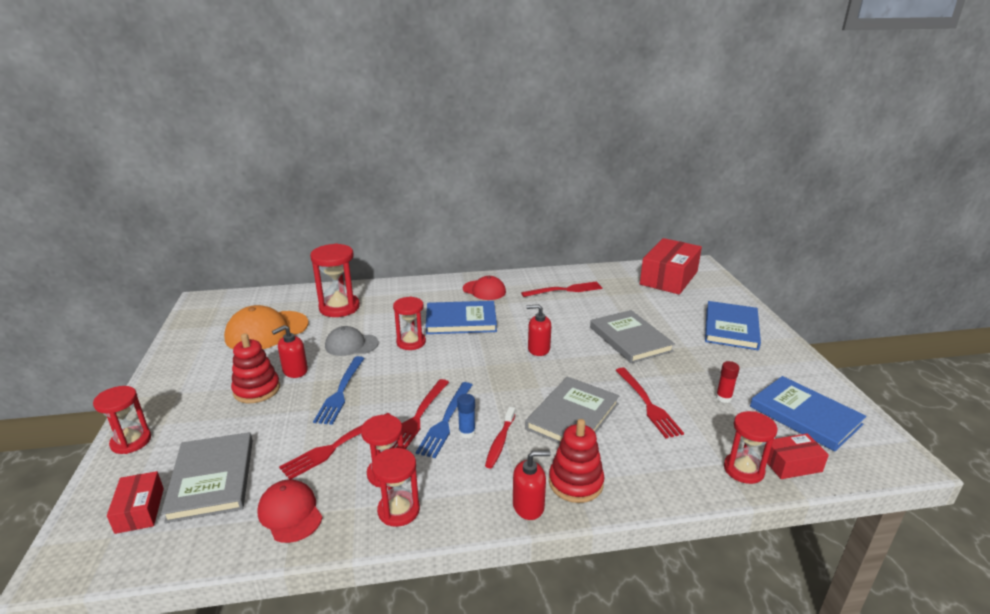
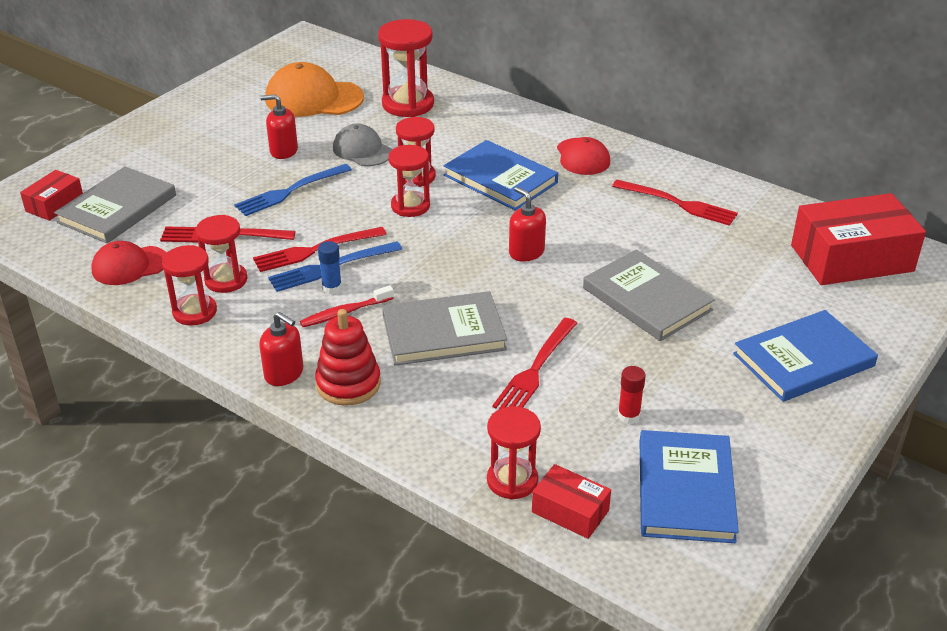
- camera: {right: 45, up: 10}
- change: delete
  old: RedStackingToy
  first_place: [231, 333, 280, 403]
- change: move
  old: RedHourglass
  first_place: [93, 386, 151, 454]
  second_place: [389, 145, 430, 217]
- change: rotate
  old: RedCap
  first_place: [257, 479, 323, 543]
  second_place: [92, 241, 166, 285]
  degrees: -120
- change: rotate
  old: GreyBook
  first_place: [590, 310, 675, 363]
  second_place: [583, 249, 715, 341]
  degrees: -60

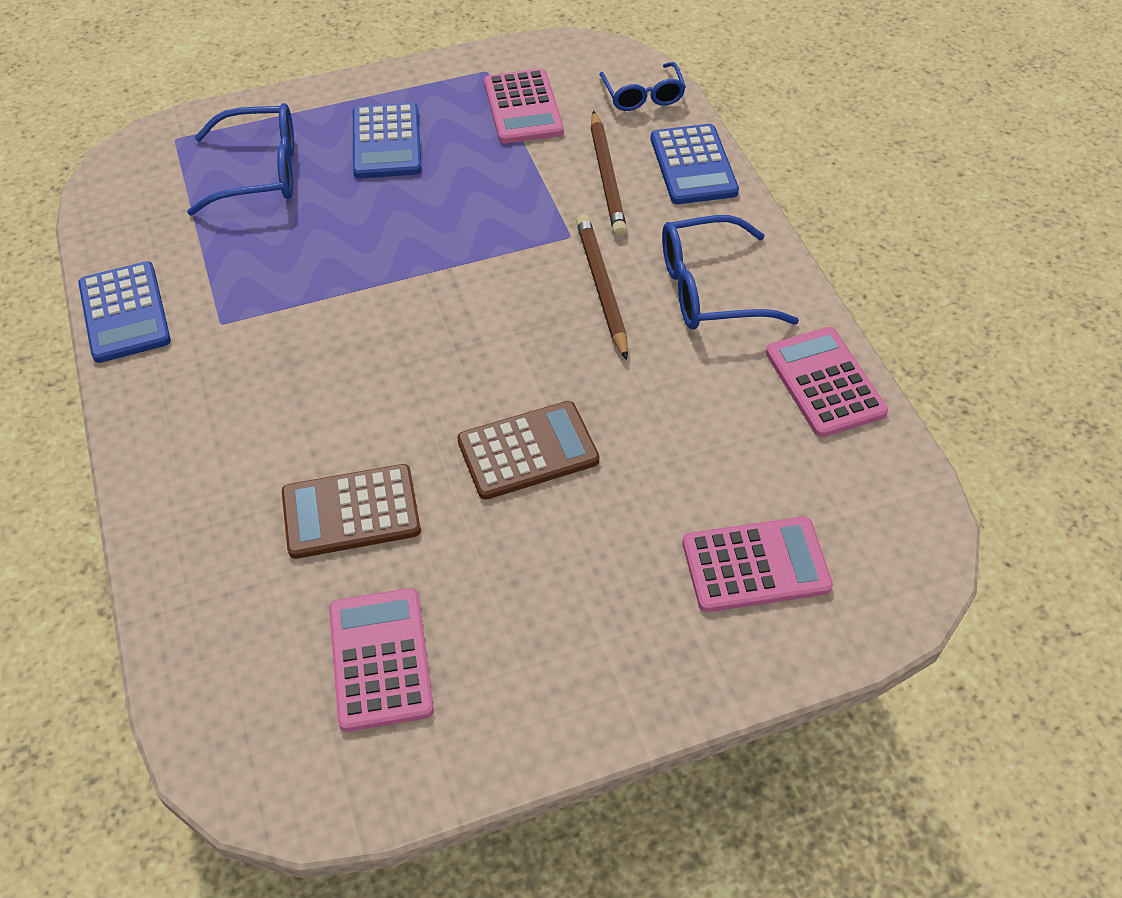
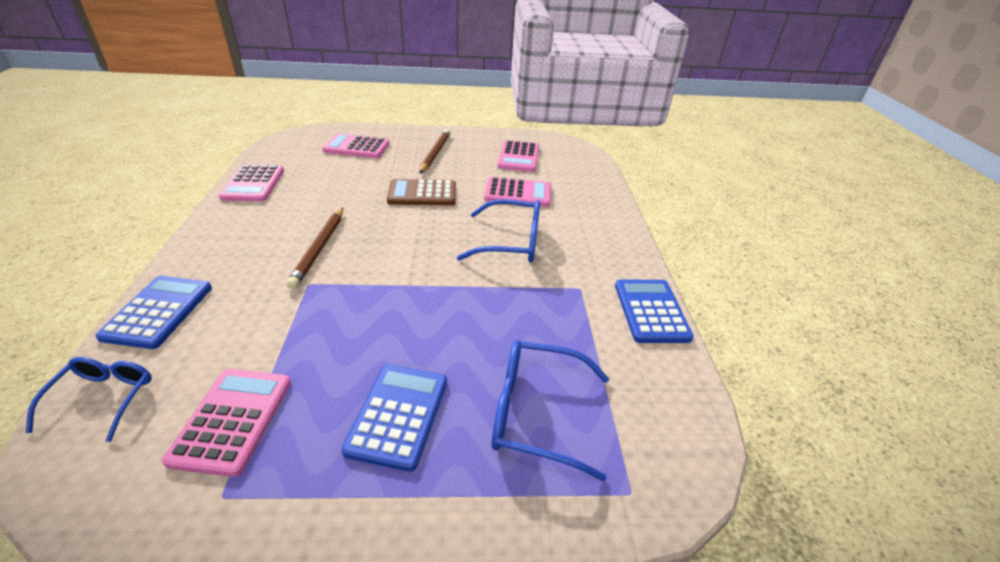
- camera: {right: -165, up: -15}
- change: move
  old: BrownPencil
  first_place: [591, 111, 627, 237]
  second_place: [419, 129, 451, 173]
- change: move
  old: BlueGlasses
  first_place: [662, 215, 799, 330]
  second_place: [457, 199, 540, 262]
- change: recolor
  old: BrownCalculator
  new: PinkCalculator
  first_place: [282, 464, 421, 559]
  second_place: [484, 177, 551, 207]

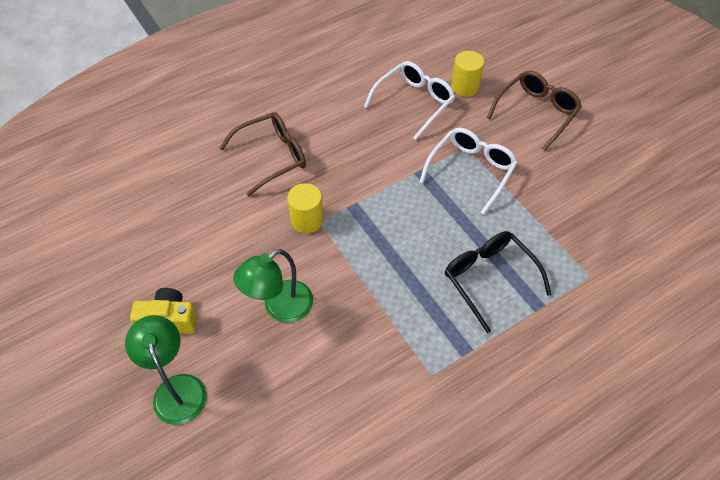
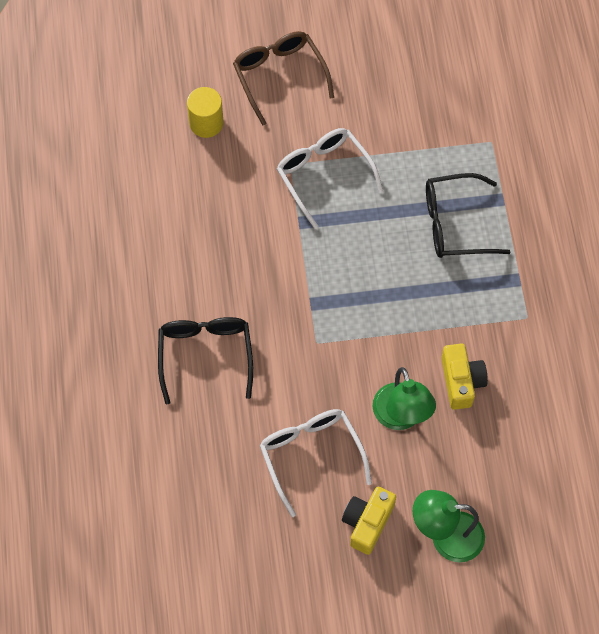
- camera: {right: -65, up: 10}
- change: delete
  old: YellowCylinder
  first_place: [287, 183, 323, 234]
- change: insert
  new: YellowCamera
  second_place: [441, 343, 488, 410]
- change: move
  old: WhiteGlasses
  first_place: [364, 61, 455, 140]
  second_place: [259, 409, 372, 517]
- change: recolor
  old: BrownGlasses
  new: BlackGlasses
  first_place: [219, 112, 306, 196]
  second_place: [158, 317, 253, 405]

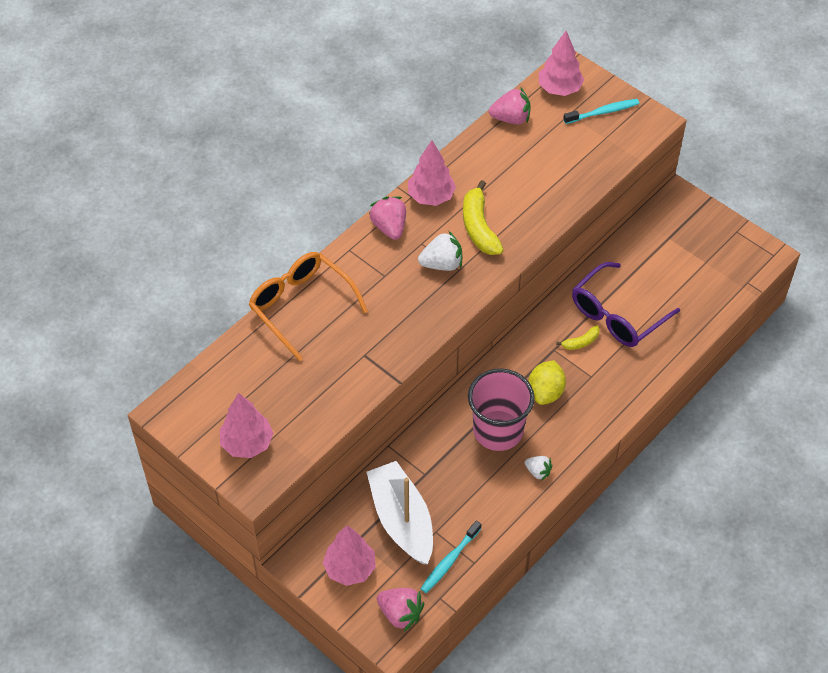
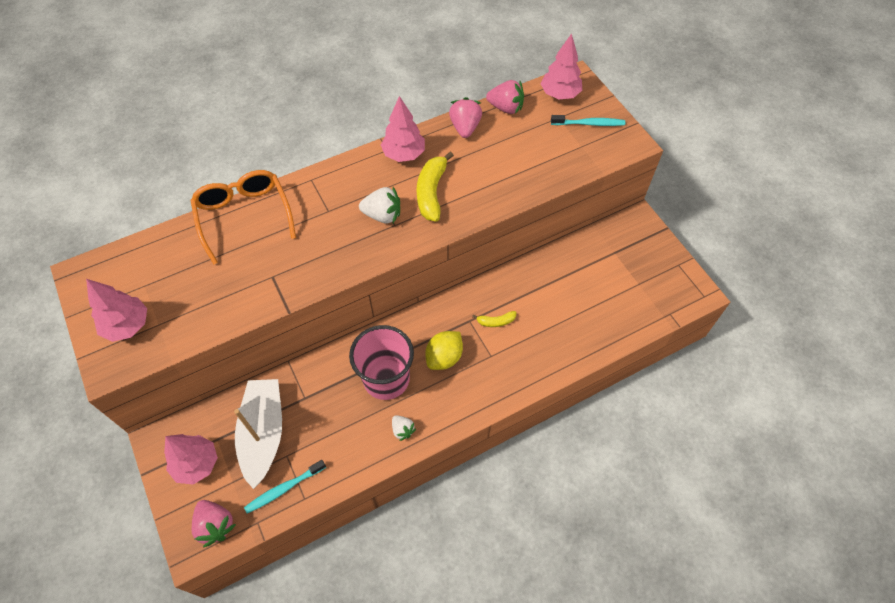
- camera: {right: 20, up: 5}
- change: delete
  old: PurpleGlasses
  first_place: [572, 262, 680, 347]
- change: move
  old: PinkStrawberry
  first_place: [369, 196, 406, 240]
  second_place: [449, 97, 482, 138]

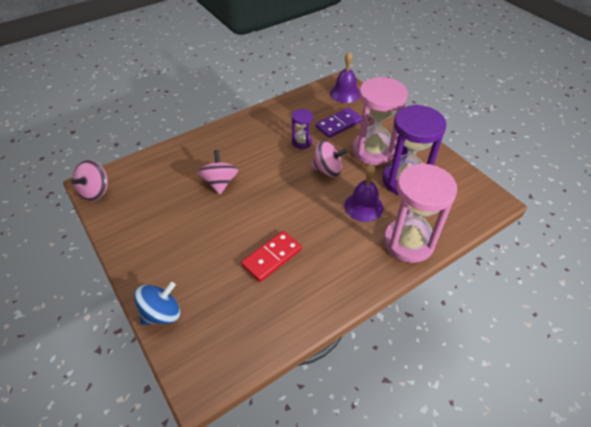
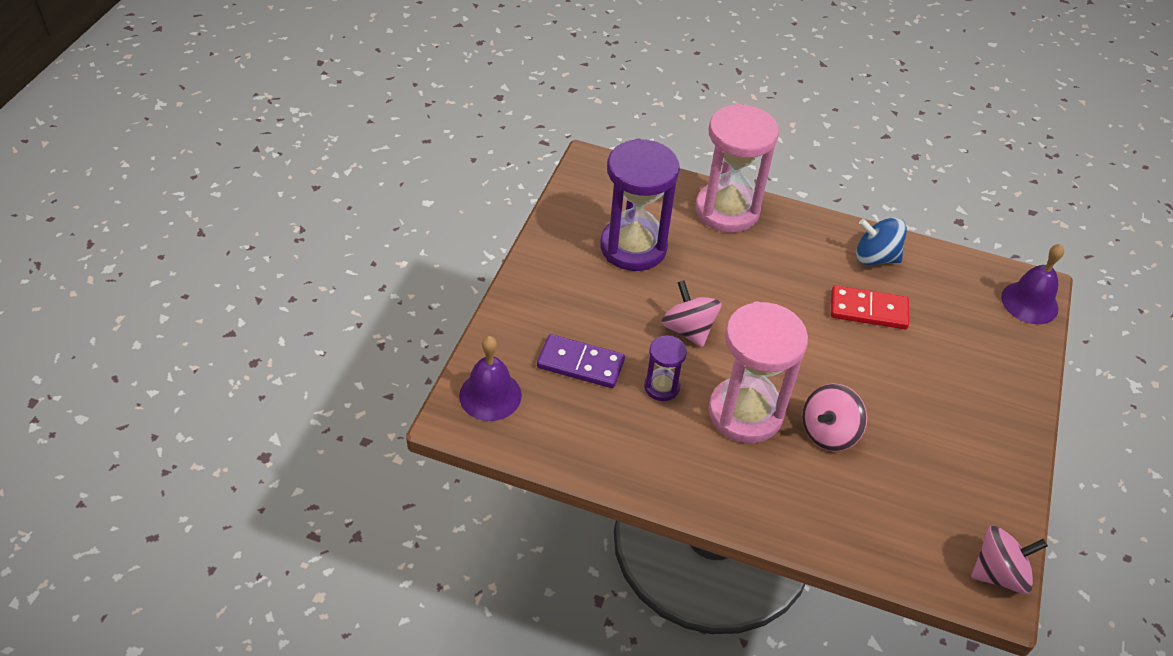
- camera: {right: -130, up: 0}
- change: move
  old: BlueSpinningTop
  first_place: [134, 282, 180, 325]
  second_place: [856, 218, 907, 265]
- change: move
  old: PurpleBell
  first_place: [344, 164, 384, 222]
  second_place: [1001, 244, 1064, 324]
- change: move
  old: PinkHourglass
  first_place: [352, 77, 408, 165]
  second_place: [708, 301, 808, 443]

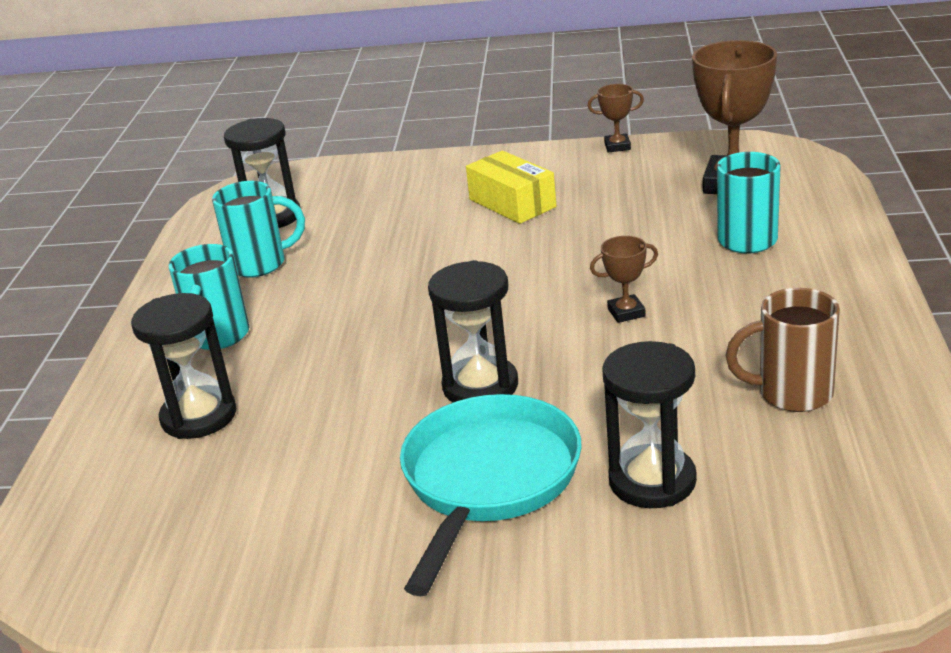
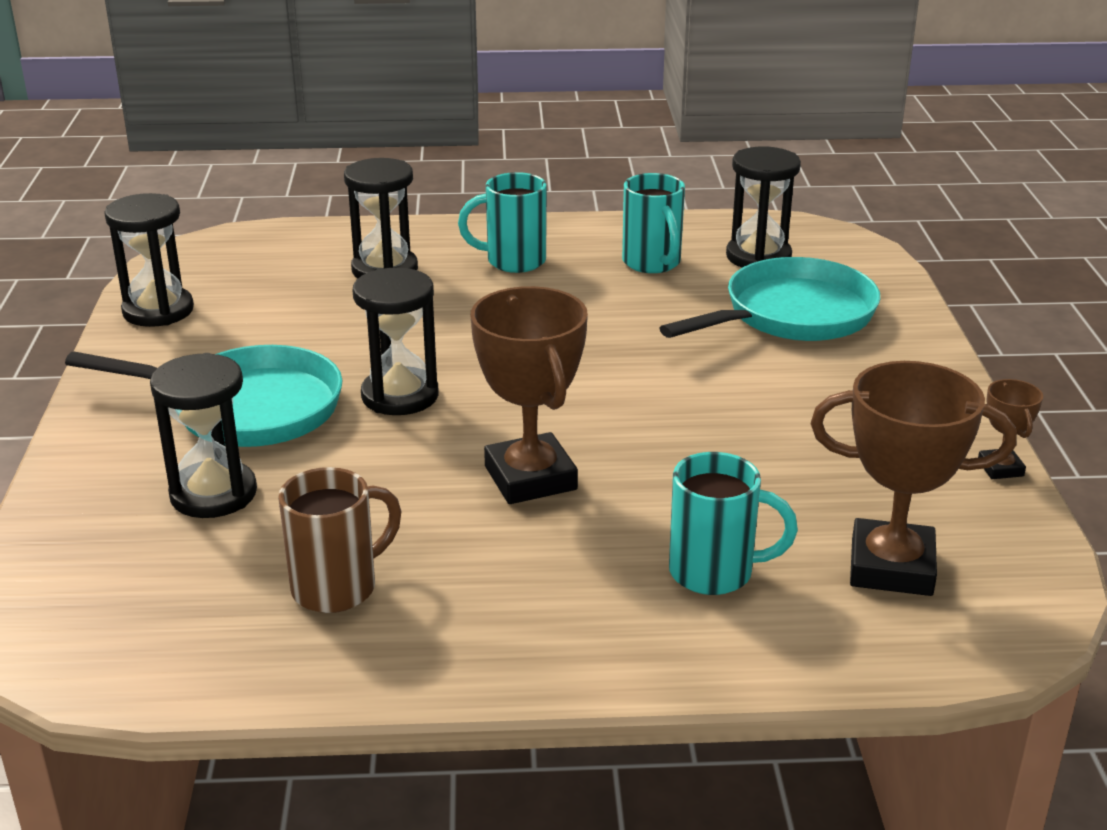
- camera: {right: 80, up: 0}
- change: delete
  old: YellowBox
  first_place: [466, 150, 556, 224]
- change: insert
  new: BlackHourglass
  second_place: [104, 193, 194, 327]
- change: insert
  new: TurquoisePan
  second_place: [659, 257, 880, 341]
- change: rotate
  old: BrownMug
  first_place: [725, 288, 840, 412]
  second_place: [278, 467, 401, 613]
  degrees: 60
- change: resize
  old: BrownTrophy
  first_place: [590, 236, 658, 323]
  second_place: [471, 286, 588, 504]
  factor: 2.08

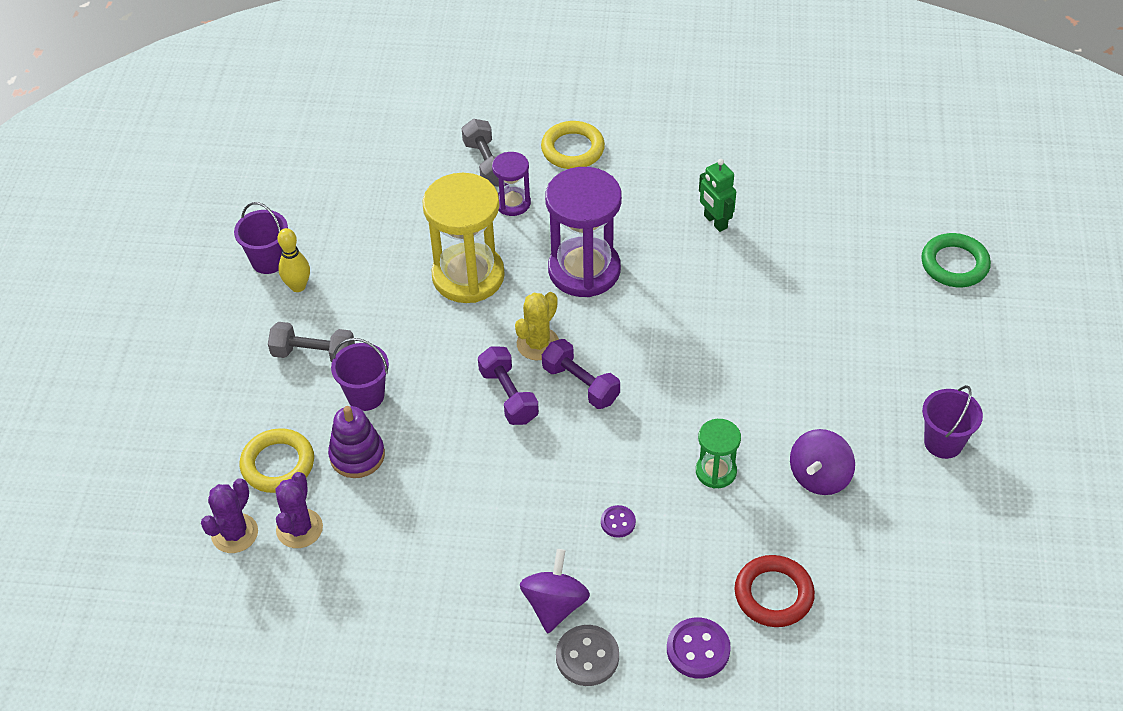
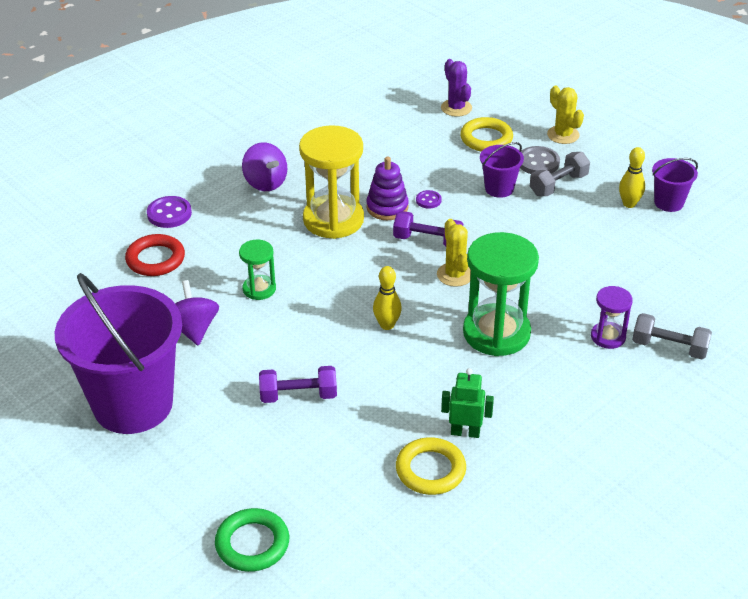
- camera: {right: 130, up: -10}
- change: delete
  old: PurpleCactus
  first_place: [275, 472, 323, 548]
- change: insert
  new: YellowBowlingPin
  second_place: [373, 266, 402, 330]
- change: insert
  new: YellowCactus
  second_place: [547, 86, 584, 144]
- change: move
  old: PurpleStackingToy
  first_place: [328, 406, 385, 478]
  second_place: [366, 157, 409, 220]
- change: move
  old: YellowHourglass
  first_place: [422, 173, 505, 303]
  second_place: [299, 125, 364, 239]
- change: move
  old: YellowRing
  first_place: [541, 121, 605, 169]
  second_place: [396, 437, 466, 495]
- change: move
  old: PurpleDumbbell
  first_place: [542, 339, 620, 409]
  second_place: [259, 366, 337, 403]
- change: move
  old: GreyButton
  first_place: [556, 625, 619, 686]
  second_place: [520, 146, 560, 174]
- change: move
  old: PurpleButton
  first_place: [601, 505, 636, 538]
  second_place: [416, 190, 442, 209]
- change: recolor
  old: PurpleHourglass
  new: GreenHourglass
  first_place: [545, 167, 622, 297]
  second_place: [463, 232, 539, 356]
- change: resize
  old: PurpleBucket
  first_place: [922, 385, 983, 459]
  second_place: [55, 273, 182, 434]
  factor: 2.29

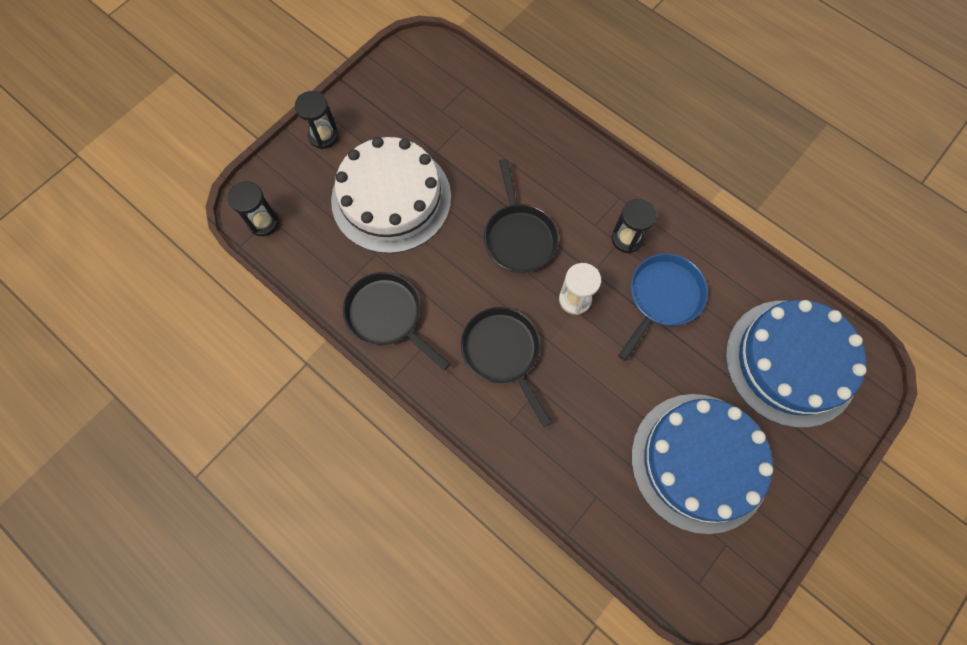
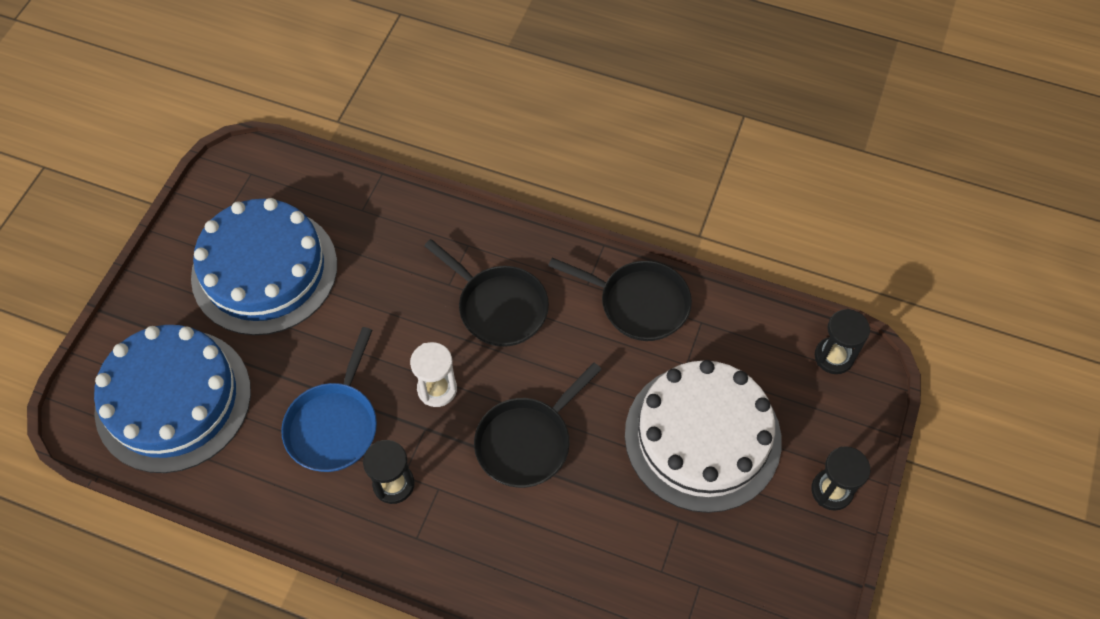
- camera: {right: 160, up: -10}
- change: rotate
  old: BlackPan
  first_place: [484, 159, 559, 273]
  second_place: [474, 362, 602, 488]
  degrees: -105

